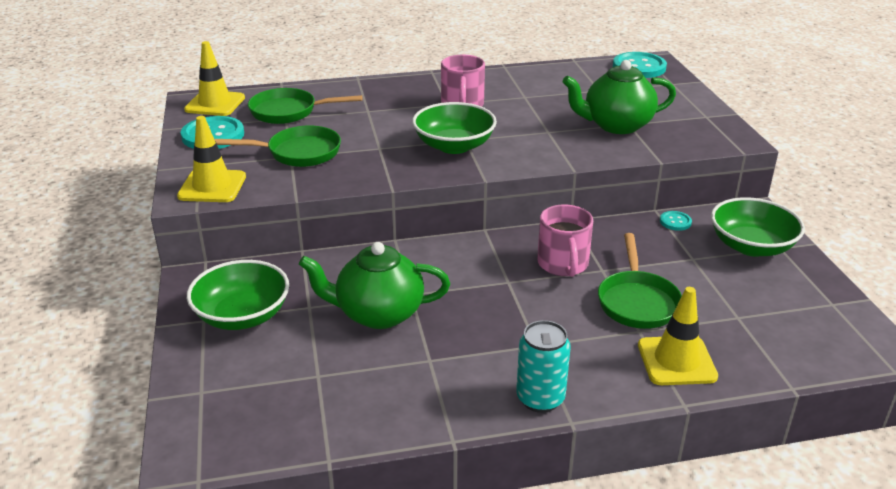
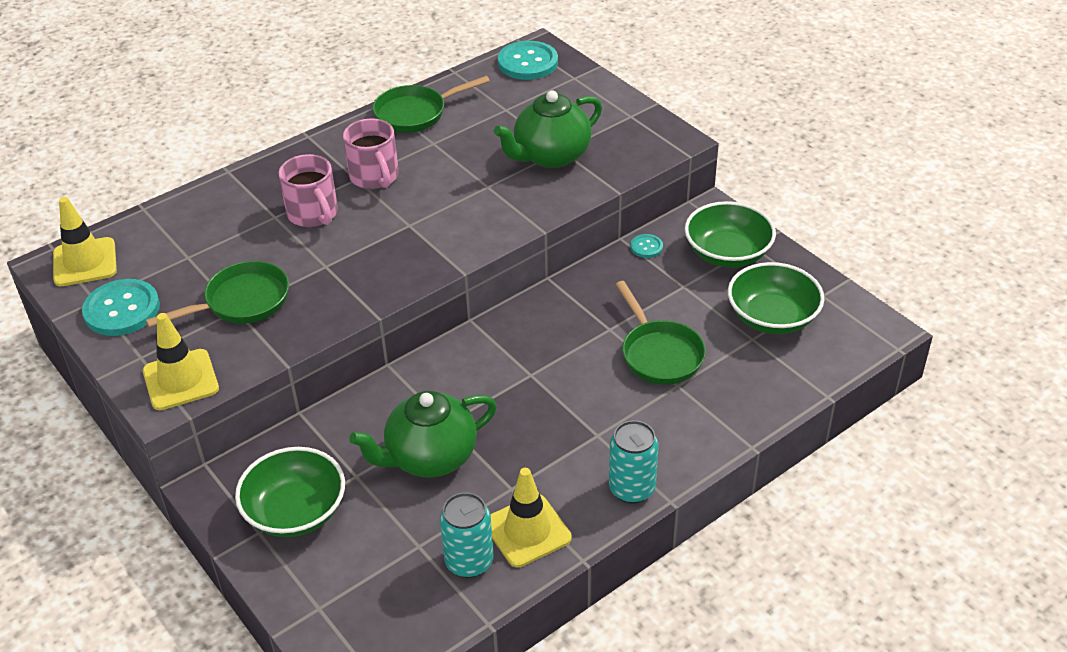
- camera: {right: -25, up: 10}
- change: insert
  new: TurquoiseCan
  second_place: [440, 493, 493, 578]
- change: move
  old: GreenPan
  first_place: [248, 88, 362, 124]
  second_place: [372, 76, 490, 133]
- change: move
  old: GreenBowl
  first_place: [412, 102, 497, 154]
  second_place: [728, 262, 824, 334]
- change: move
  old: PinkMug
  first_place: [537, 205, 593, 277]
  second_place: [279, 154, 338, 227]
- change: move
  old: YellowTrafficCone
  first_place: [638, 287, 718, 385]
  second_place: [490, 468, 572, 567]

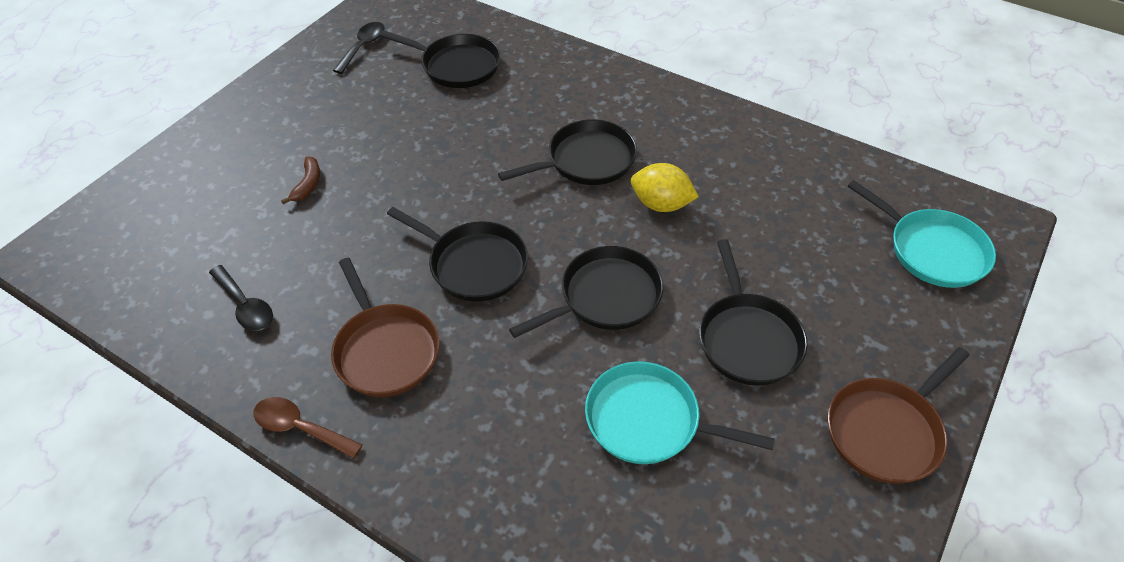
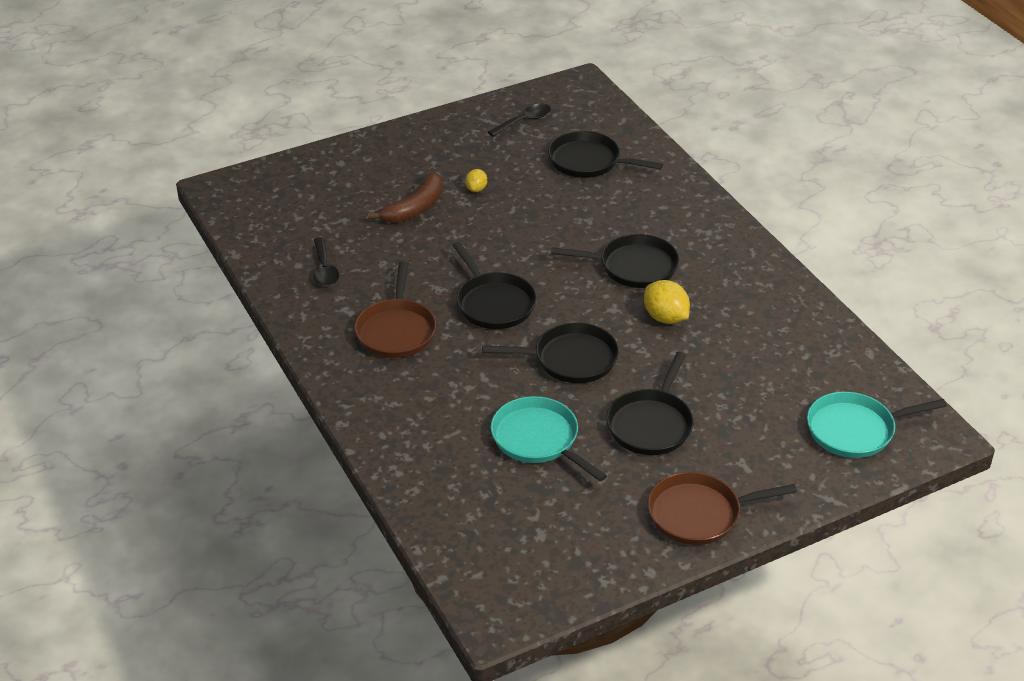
- camera: {right: 30, up: -10}
- change: delete
  old: BrownSpoon
  first_place: [253, 397, 362, 459]
- change: insert
  new: YellowLemon
  second_place: [465, 169, 487, 192]
- change: rotate
  old: BlackPan
  first_place: [379, 30, 501, 88]
  second_place: [548, 131, 663, 178]
  degrees: 150
- change: rotate
  old: TurquoisePan
  first_place: [848, 180, 996, 288]
  second_place: [807, 392, 947, 458]
  degrees: 90
- change: resize
  old: BrownBanana
  first_place: [281, 157, 320, 204]
  second_place: [368, 172, 442, 223]
  factor: 1.76

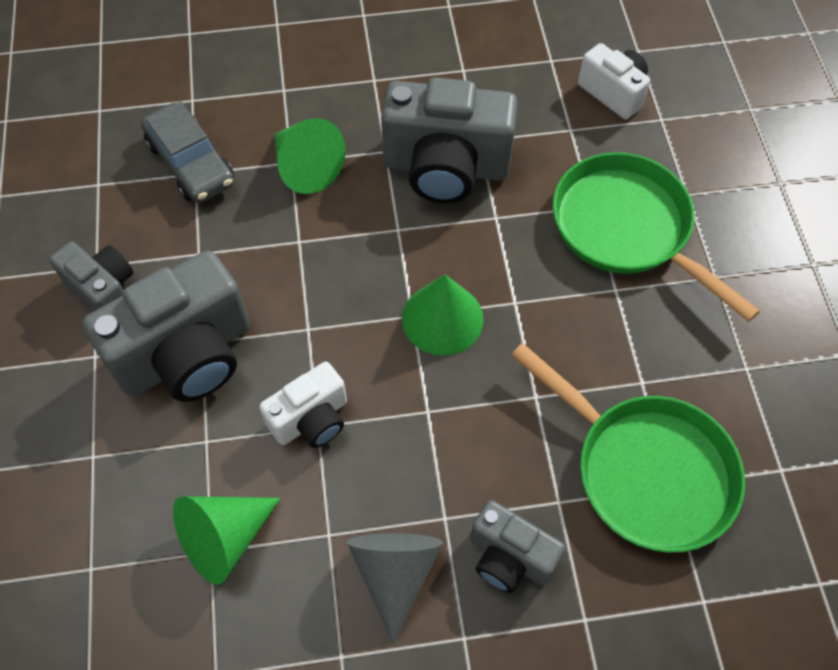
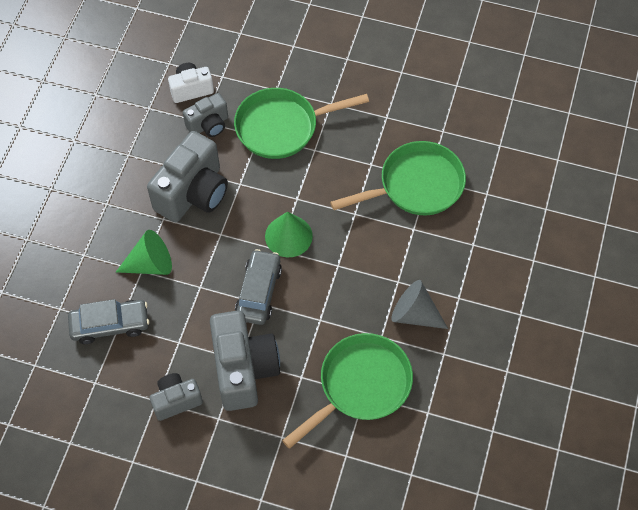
- camera: {right: -65, up: 0}
- change: delete
  old: WhiteCamera
  first_place: [259, 362, 347, 448]
- change: insert
  new: GreyCar
  second_place: [235, 249, 282, 325]
- change: move
  old: GreyCamera
  first_place: [470, 500, 565, 593]
  second_place: [183, 93, 228, 137]
- change: replace
  old: GreenCone
  new: GreenPan
  first_place: [173, 496, 281, 585]
  second_place: [282, 333, 413, 449]

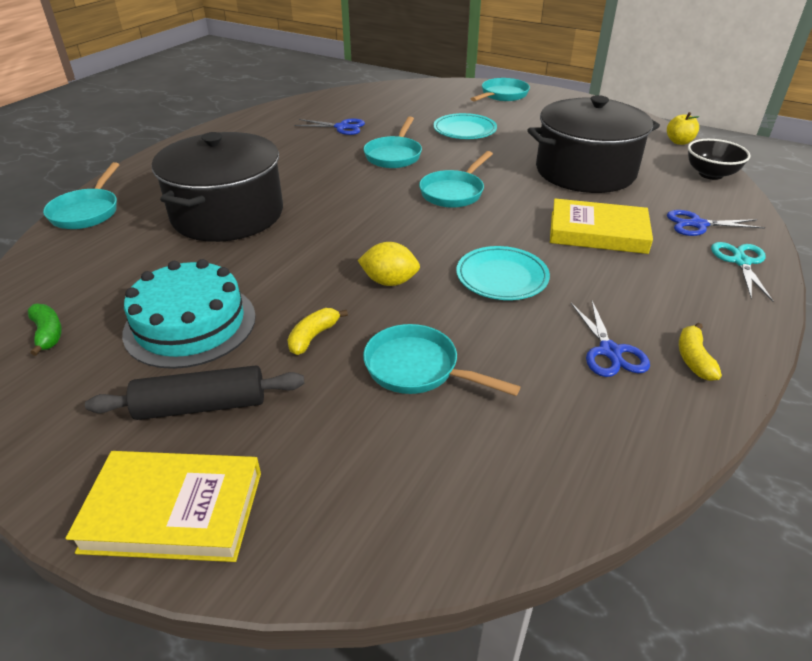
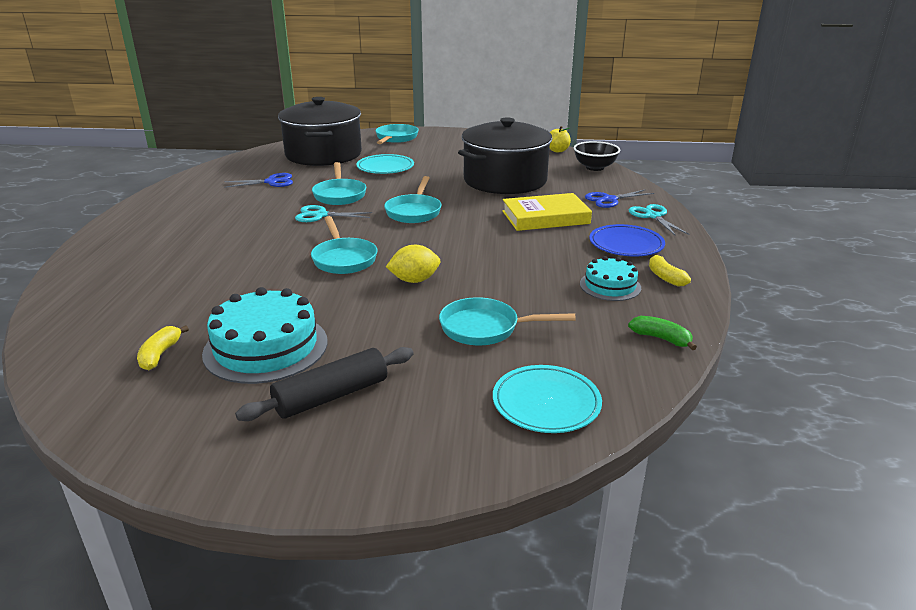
- camera: {right: -25, up: -10}
- change: delete
  old: YellowBook
  first_place: [66, 451, 261, 562]
- change: insert
  new: TurquoiseScissors
  second_place: [295, 205, 372, 222]
- change: insert
  new: BluePlate
  second_place: [589, 224, 665, 257]
- change: move
  old: GreenBanana
  first_place: [28, 304, 62, 356]
  second_place: [628, 316, 697, 350]
- change: move
  old: TurquoisePan
  first_place: [43, 162, 120, 229]
  second_place: [311, 216, 377, 274]
- change: move
  old: BlackPot
  first_place: [152, 132, 283, 242]
  second_place: [278, 97, 362, 166]
- change: move
  old: YellowBanana
  first_place: [287, 308, 348, 355]
  second_place: [137, 325, 189, 370]
- change: move
  old: TurquoisePlate
  first_place: [456, 246, 550, 300]
  second_place: [493, 365, 602, 433]
- change: replace
  old: BlueScissors
  new: TurquoiseCake
  first_place: [571, 301, 650, 377]
  second_place: [580, 256, 641, 301]

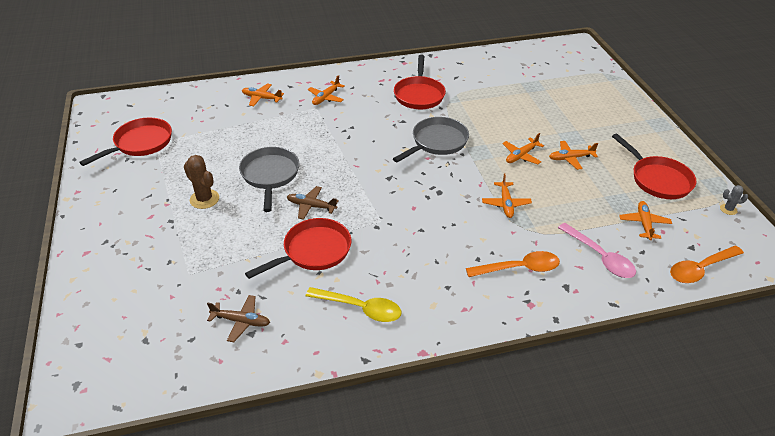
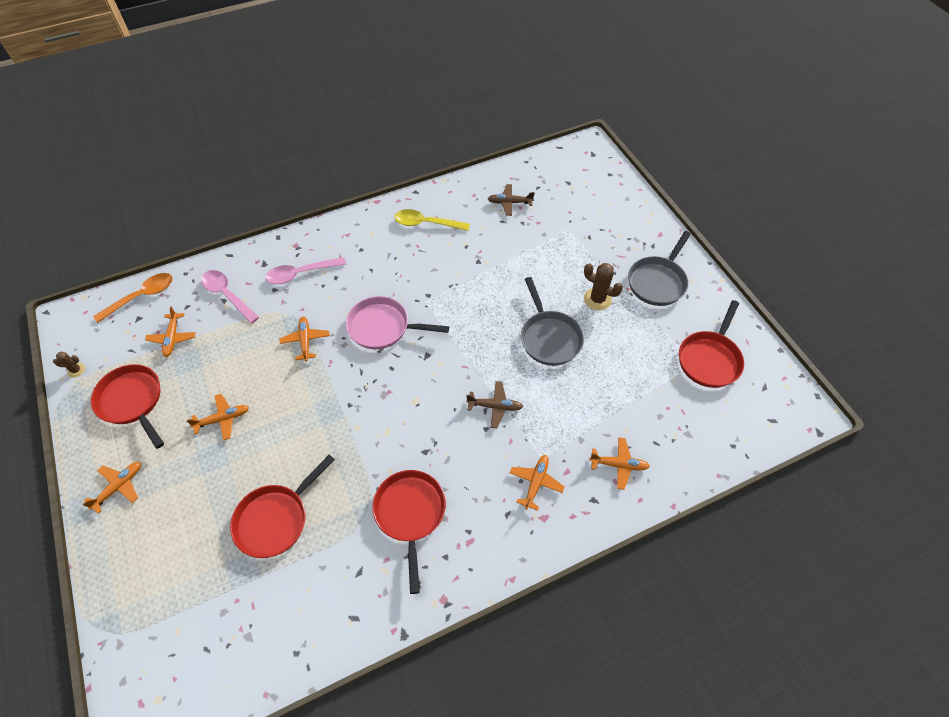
- camera: {right: 170, up: 15}
- change: insert
  new: PinkPan
  second_place: [346, 296, 449, 350]
- change: move
  old: RedPan
  first_place: [245, 218, 351, 279]
  second_place: [230, 454, 335, 558]
- change: move
  old: BrownPlane
  first_place: [287, 186, 339, 220]
  second_place: [466, 381, 523, 428]
- change: move
  old: GreyPan
  first_place: [393, 117, 469, 163]
  second_place: [628, 231, 691, 306]
- change: move
  old: OrangePlane
  first_place: [502, 133, 544, 165]
  second_place: [82, 462, 141, 514]
- change: recolor
  old: OrangeSpoon
  new: PinkSpoon
  first_place: [466, 251, 560, 277]
  second_place: [265, 257, 346, 284]
- change: recolor
  old: GreyCactus
  new: BrownCactus
  first_place: [720, 185, 748, 215]
  second_place: [53, 352, 85, 378]

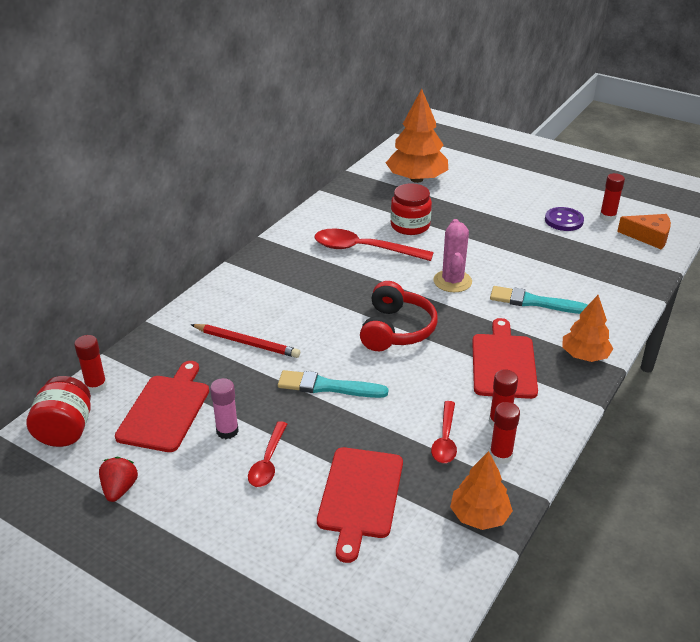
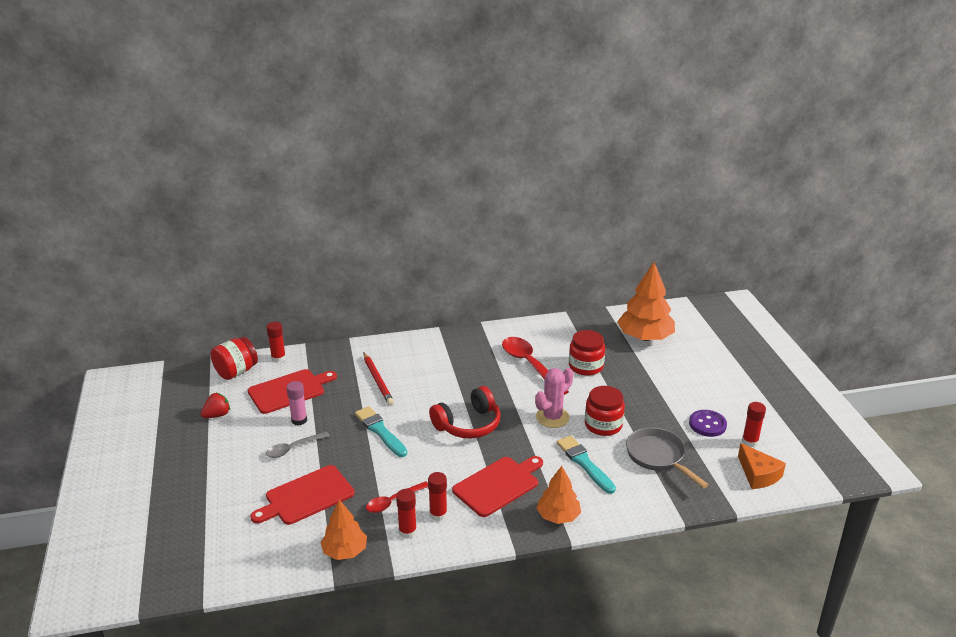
- camera: {right: 45, up: -5}
- change: insert
  new: RedJar
  second_place: [585, 386, 625, 436]
- change: insert
  new: GreyPan
  second_place: [626, 427, 709, 488]
- change: recolor
  old: RedSpoon
  new: GreySpoon
  first_place: [248, 421, 287, 487]
  second_place: [266, 431, 330, 458]

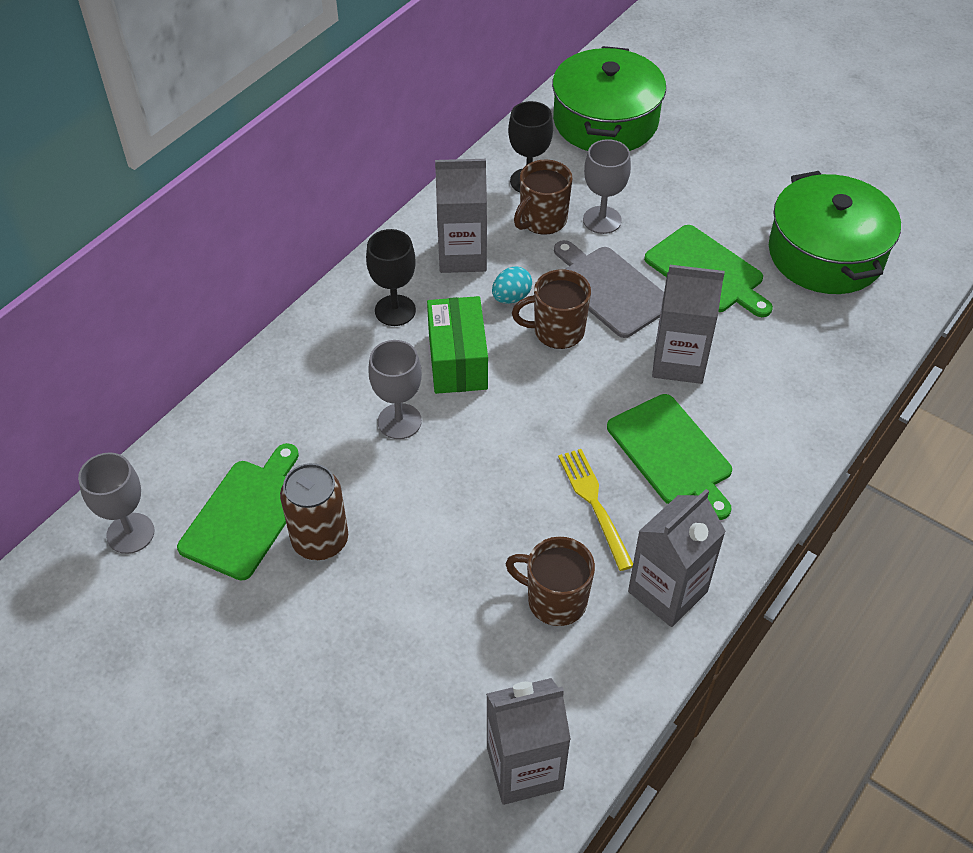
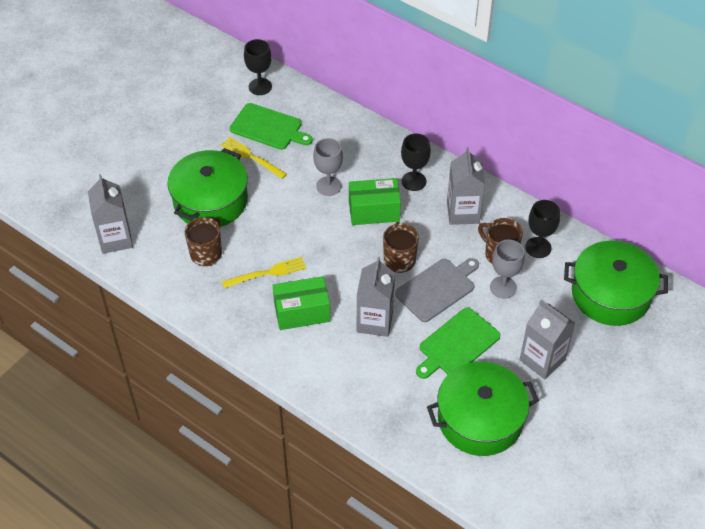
- camera: {right: 90, up: 0}
- change: delete
  old: TurquoiseEgg
  first_place: [492, 266, 532, 304]
- change: insert
  new: GreenPot
  second_place: [168, 148, 248, 227]
- change: move
  old: GreyCarton
  first_place: [628, 489, 726, 627]
  second_place: [519, 299, 576, 380]
- change: replace
  old: BrownCan
  new: YellowFork
  first_place: [280, 463, 348, 560]
  second_place: [221, 137, 287, 179]
- change: replace
  old: GreenCuttingBoard
  new: GreenBox
  first_place: [607, 394, 732, 520]
  second_place: [273, 276, 331, 330]
- change: recolor
  old: GreyGoblet
  new: BlackGoblet
  first_place: [78, 452, 154, 554]
  second_place: [244, 39, 272, 95]

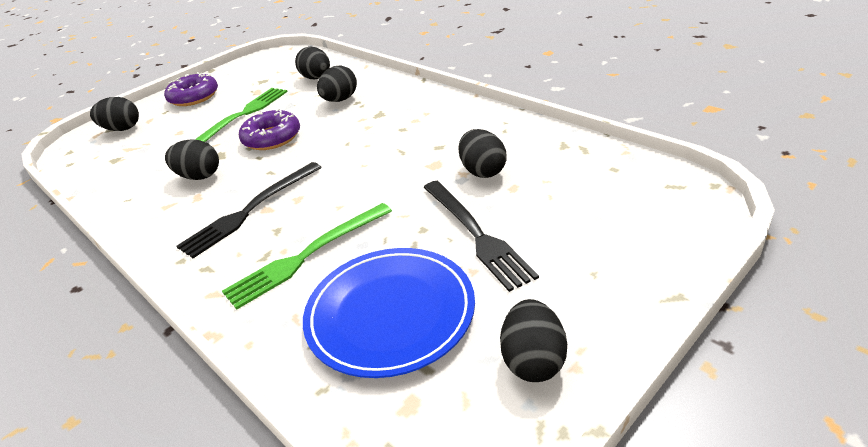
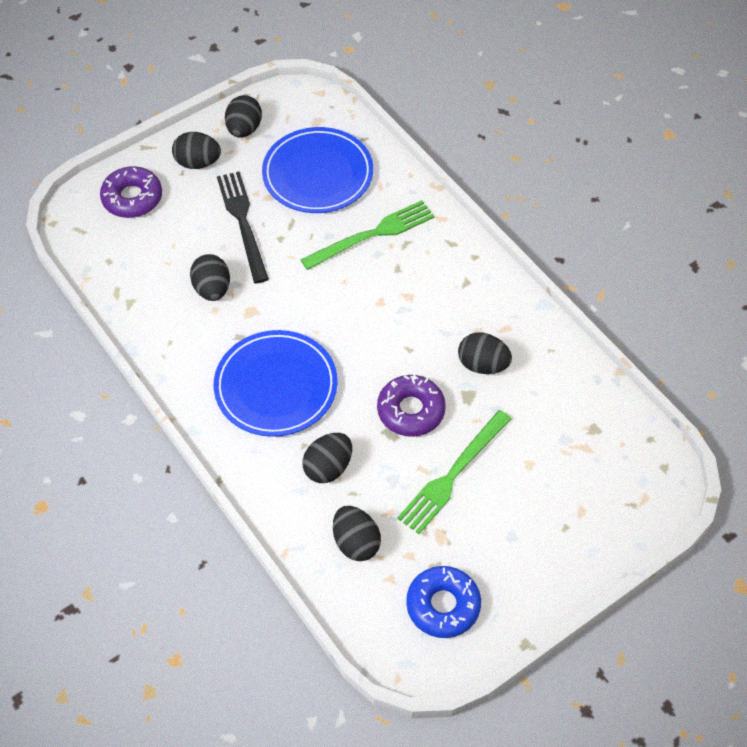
- camera: {right: -175, up: 20}
- change: delete
  old: BlackFork
  first_place: [176, 162, 322, 258]
- change: insert
  new: BluePlate
  second_place: [214, 330, 338, 437]
- change: insert
  new: BlueDonut
  second_place: [406, 566, 481, 638]
- change: move
  old: BlackEgg
  first_place: [90, 97, 139, 131]
  second_place: [172, 132, 221, 169]
- change: move
  old: PurpleDonut
  first_place: [164, 72, 218, 106]
  second_place: [100, 166, 162, 218]

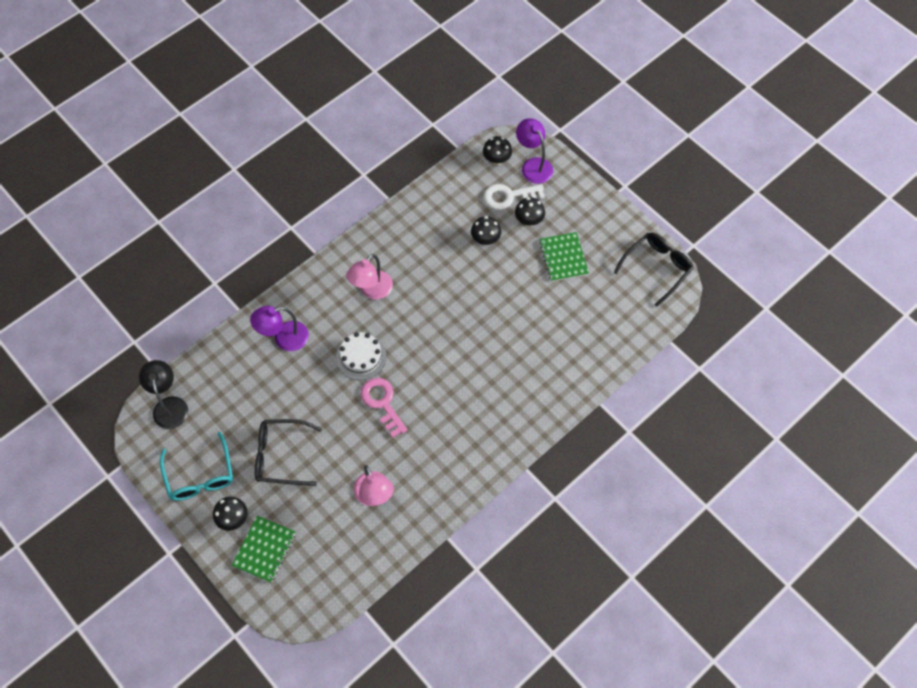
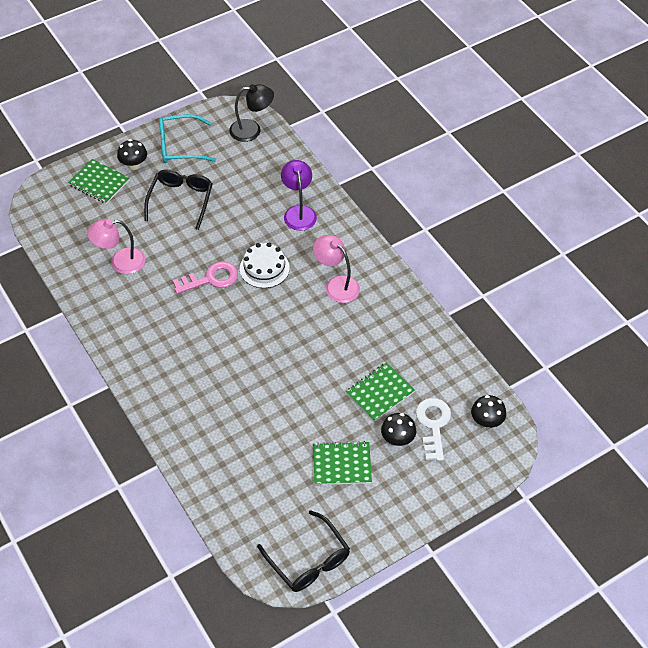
- camera: {right: 100, up: -10}
- change: delete
  old: PurpleLamp
  first_place: [516, 118, 553, 184]
- change: replace
  old: BlackMushroom
  new: GreenNotebook
  first_place: [471, 216, 501, 245]
  second_place: [346, 362, 415, 421]

